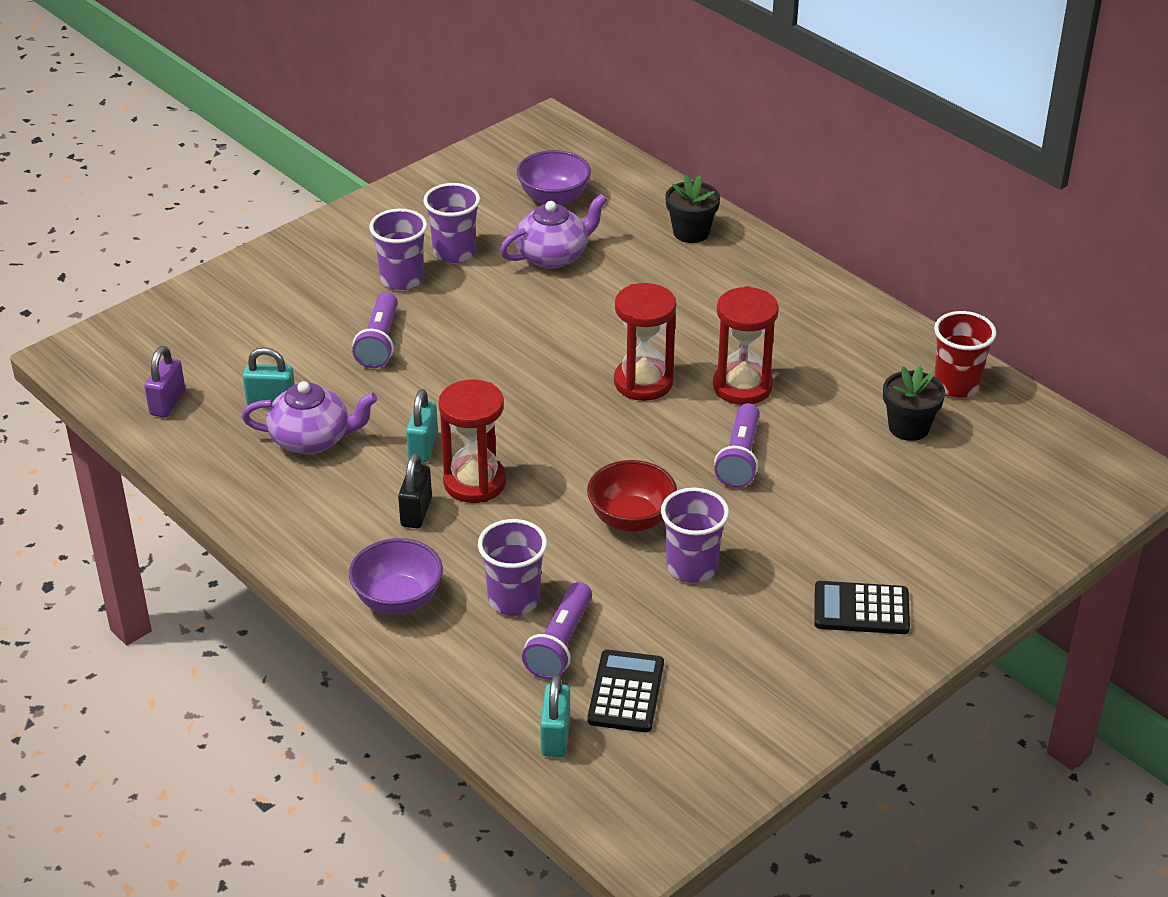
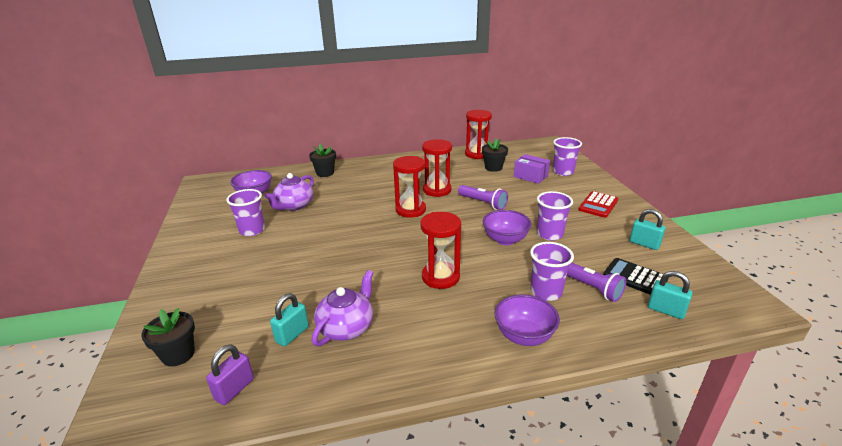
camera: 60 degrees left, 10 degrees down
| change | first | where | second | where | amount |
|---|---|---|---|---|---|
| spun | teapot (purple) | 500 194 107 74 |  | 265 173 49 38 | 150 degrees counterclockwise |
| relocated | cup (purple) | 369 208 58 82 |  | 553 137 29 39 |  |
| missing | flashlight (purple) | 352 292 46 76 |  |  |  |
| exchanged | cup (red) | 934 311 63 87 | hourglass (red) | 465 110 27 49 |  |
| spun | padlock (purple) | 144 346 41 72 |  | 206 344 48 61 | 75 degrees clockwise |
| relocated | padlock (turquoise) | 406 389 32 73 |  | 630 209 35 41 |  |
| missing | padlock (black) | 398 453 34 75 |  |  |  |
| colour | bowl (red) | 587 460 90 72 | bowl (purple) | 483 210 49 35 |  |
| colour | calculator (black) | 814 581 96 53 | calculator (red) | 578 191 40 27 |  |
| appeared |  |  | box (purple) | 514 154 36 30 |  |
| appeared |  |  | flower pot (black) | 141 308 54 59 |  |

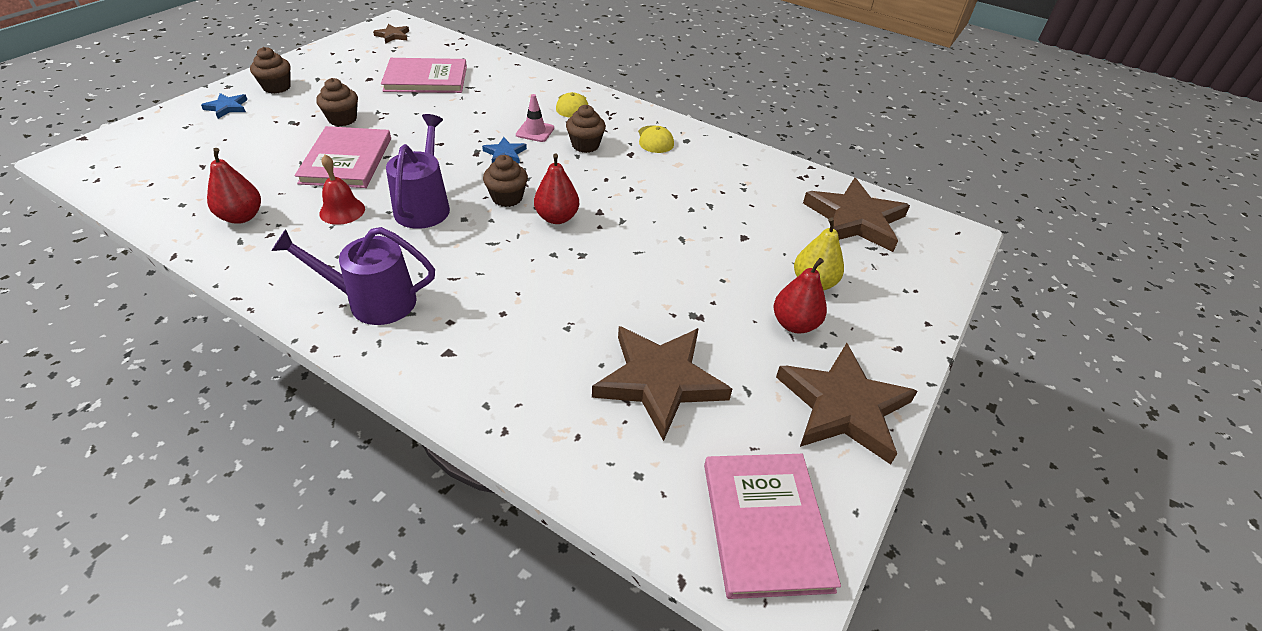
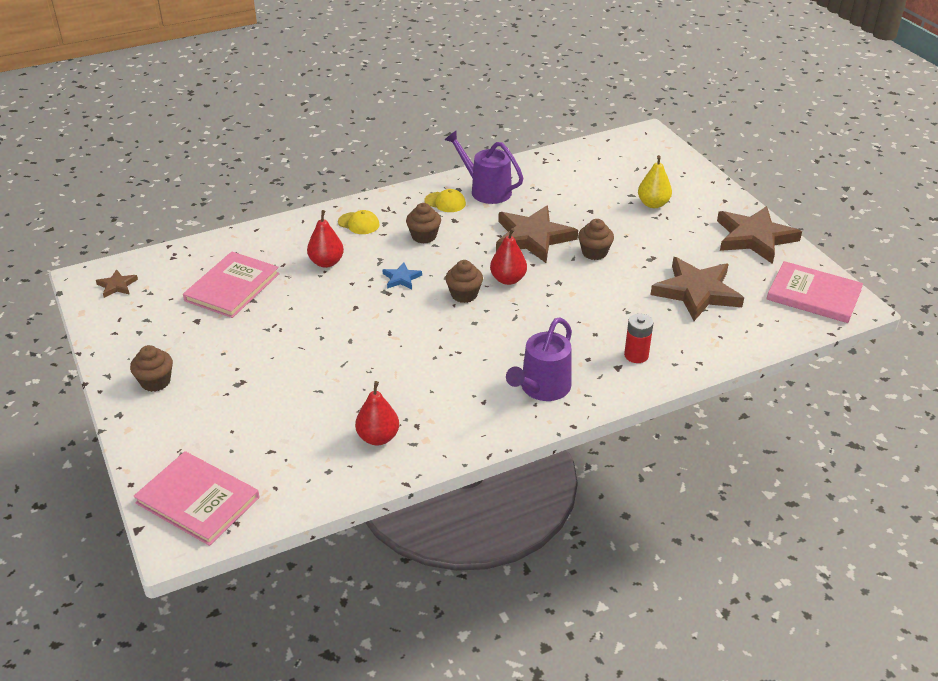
camera: 55 degrees left, 5 degrees down
| change | first | where | second | where | amount |
|---|---|---|---|---|---|
| relocated | cupcake (brown) | 316 78 42 48 |  | 578 219 36 41 |  |
| missing | star (blue) | 201 93 46 26 |  |  |  |
| missing | traffic cone (pink) | 516 94 38 48 |  |  |  |
| relocated | watering can (purple) | 386 114 64 115 |  | 445 130 78 74 |  |
| relocated | book (pink) | 295 126 96 62 |  | 133 451 126 95 |  |
| missing | bell (red) | 319 155 46 70 |  |  |  |
| relocated | star (brown) | 803 178 107 74 |  | 496 205 82 58 |  |
| relocated | pear (red) | 774 258 53 76 |  | 307 210 37 58 |  |
| appeared |  |  | battery (red) | 624 313 29 50 |  |

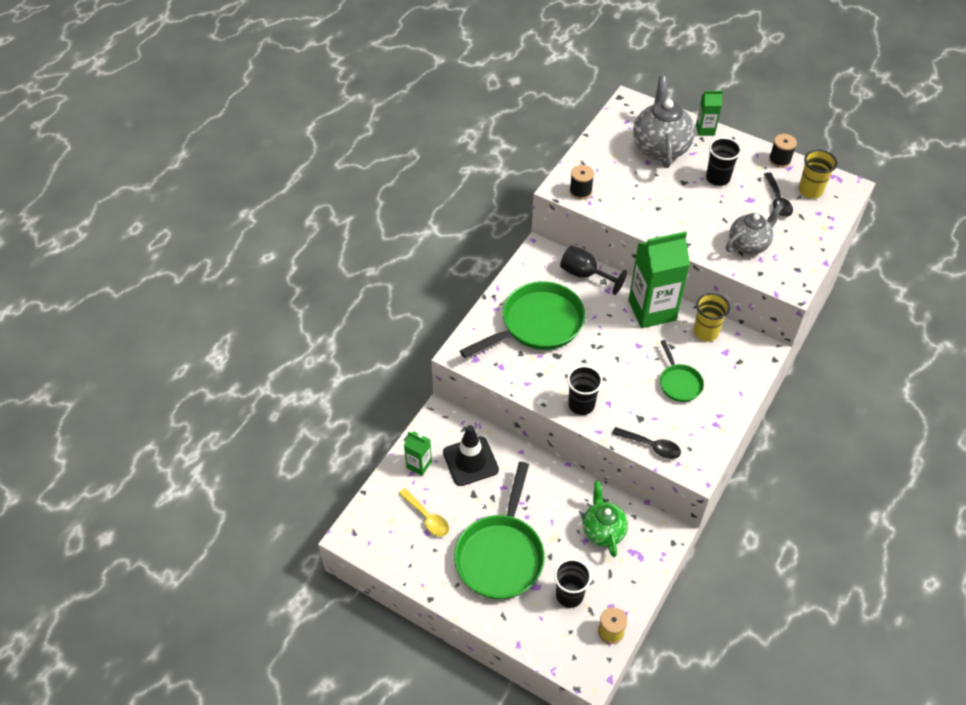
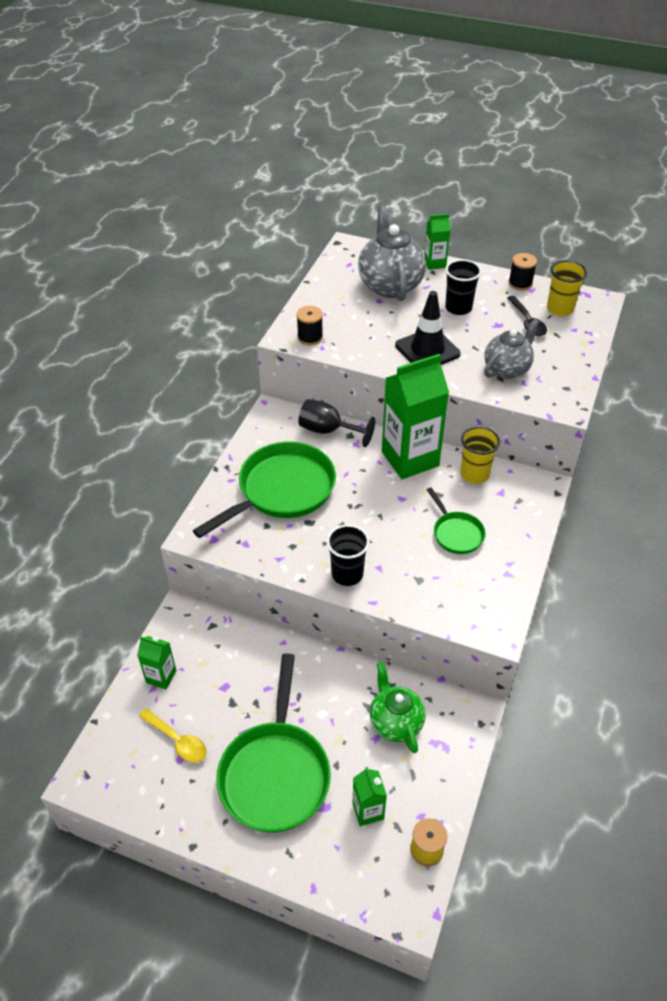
camera: 10 degrees left, 5 degrees down
| change | first | where | second | where | amount |
|---|---|---|---|---|---|
| relocated | traffic cone (black) | 443 425 56 61 |  | 395 291 66 74 |  |
| missing | spoon (black) | 612 427 69 32 |  |  |  |
| exchanged | cup (black) | 554 559 38 49 | carton (green) | 352 767 35 59 |  |

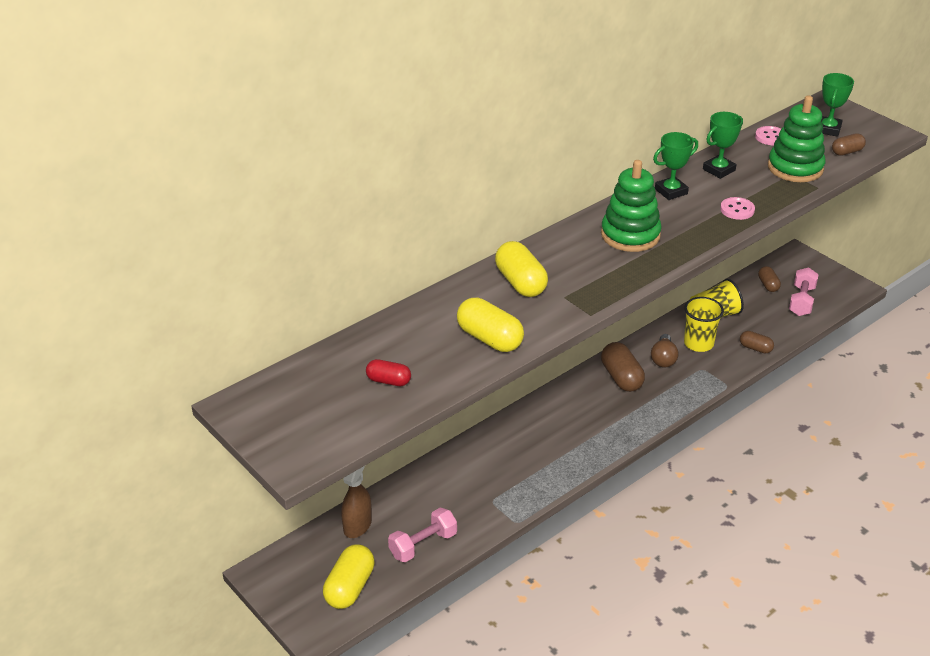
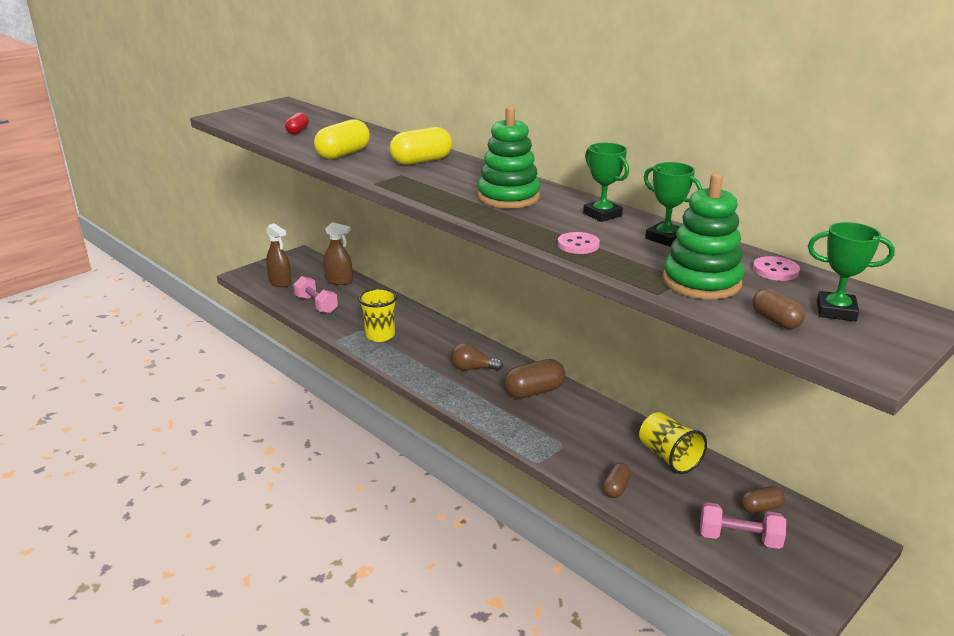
camera: 85 degrees right, 10 degrees down
| change | first | where | second | where | amount |
|---|---|---|---|---|---|
| relocated | cup (yellow) | 684 297 40 55 |  | 358 288 39 54 |  |
| relocated | light bulb (brown) | 651 334 27 33 |  | 451 343 52 28 |  |
| exchanged | capsule (yellow) | 323 544 52 65 | spray bottle (brown) | 266 223 26 64 |  |

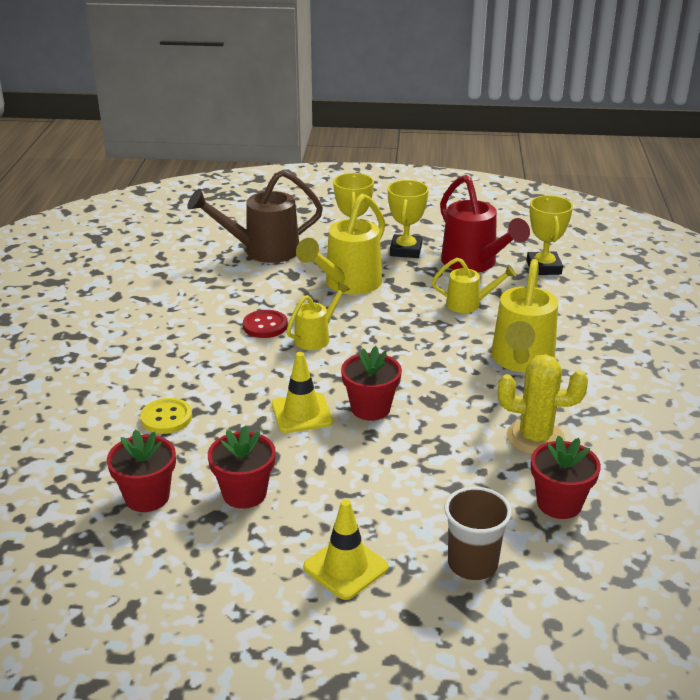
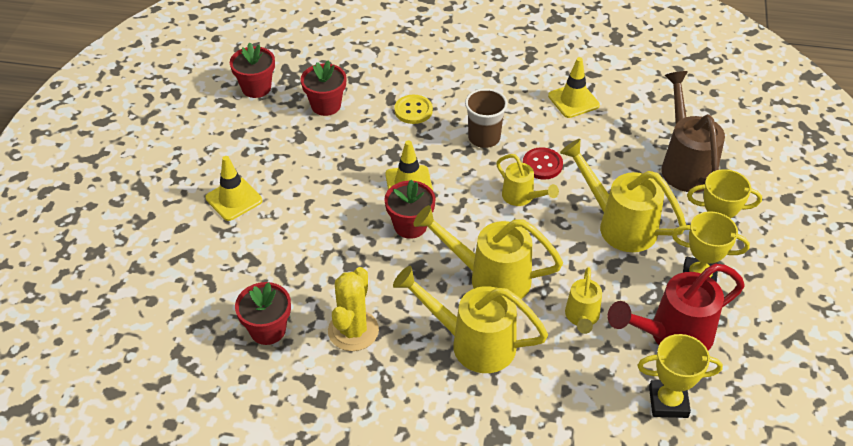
camera: 95 degrees right, 15 degrees up
| change | first | where | second | where | amount |
|---|---|---|---|---|---|
| relocated | flower pot (red) | 208 425 68 84 |  | 230 43 45 55 |  |
| relocated | cup (brown) | 444 487 68 93 |  | 465 88 43 60 |  |
| appeared |  |  | traffic cone (yellow) | 548 57 52 61 |  |
| appeared |  |  | watering can (yellow) | 413 205 150 94 |  |

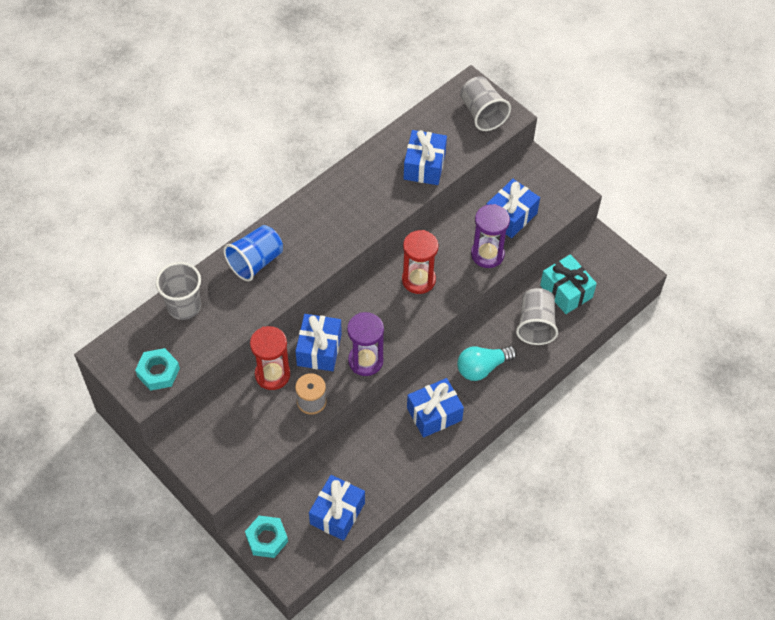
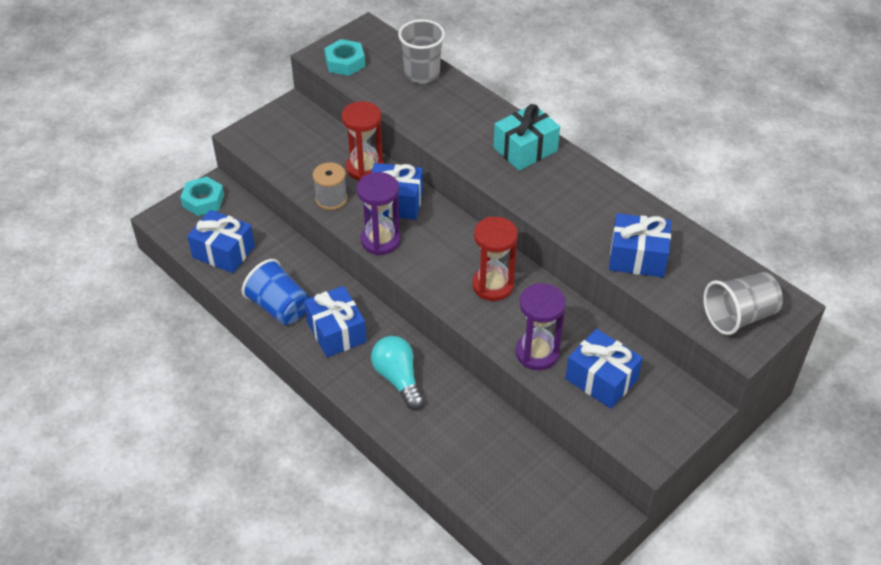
camera: 90 degrees right, 10 degrees down
| change | first | where | second | where | amount |
|---|---|---|---|---|---|
| relocated | cup (blue) | 223 225 60 57 |  | 242 259 68 66 |  |
| relocated | gift (turquoise) | 540 254 57 60 |  | 494 104 66 67 |  |
| missing | cup (grey) | 516 288 42 57 |  |  |  |

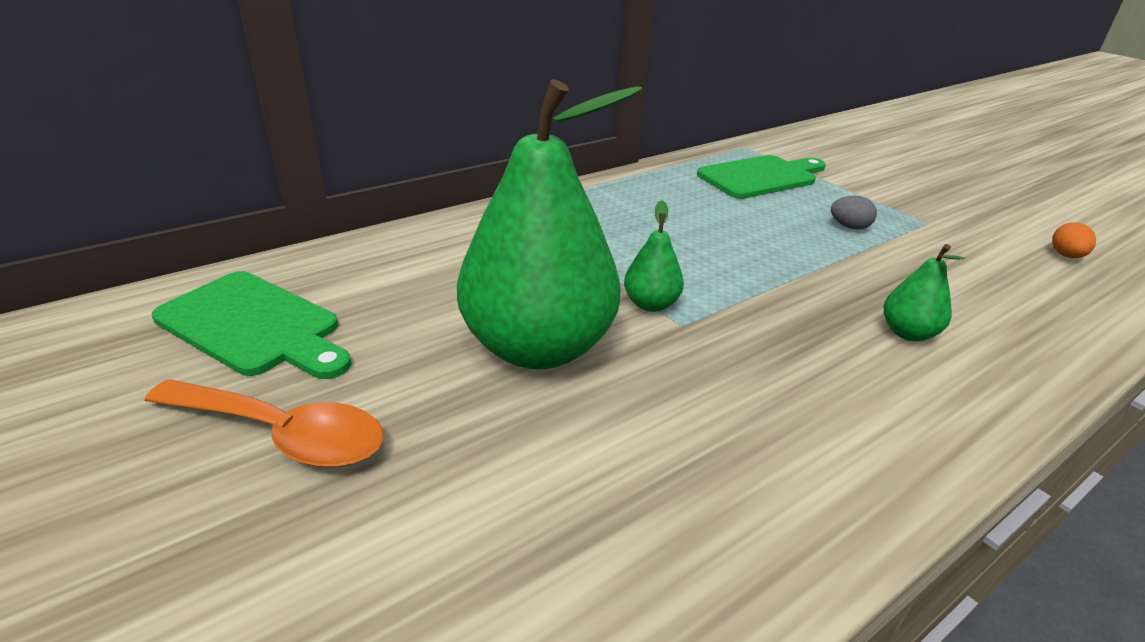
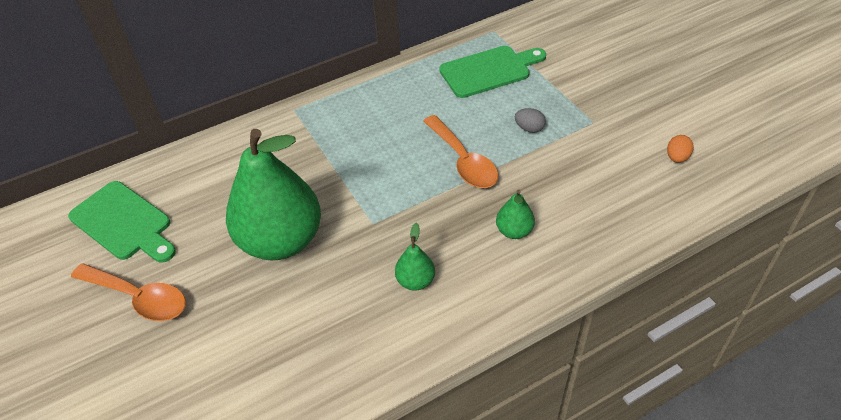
camera: 10 degrees right, 15 degrees up
| change | first | where | second | where | amount |
|---|---|---|---|---|---|
| relocated | pear (green) | 624 200 60 112 |  | 395 222 40 69 |  |
| appeared |  |  | spoon (orange) | 423 115 75 73 |  |

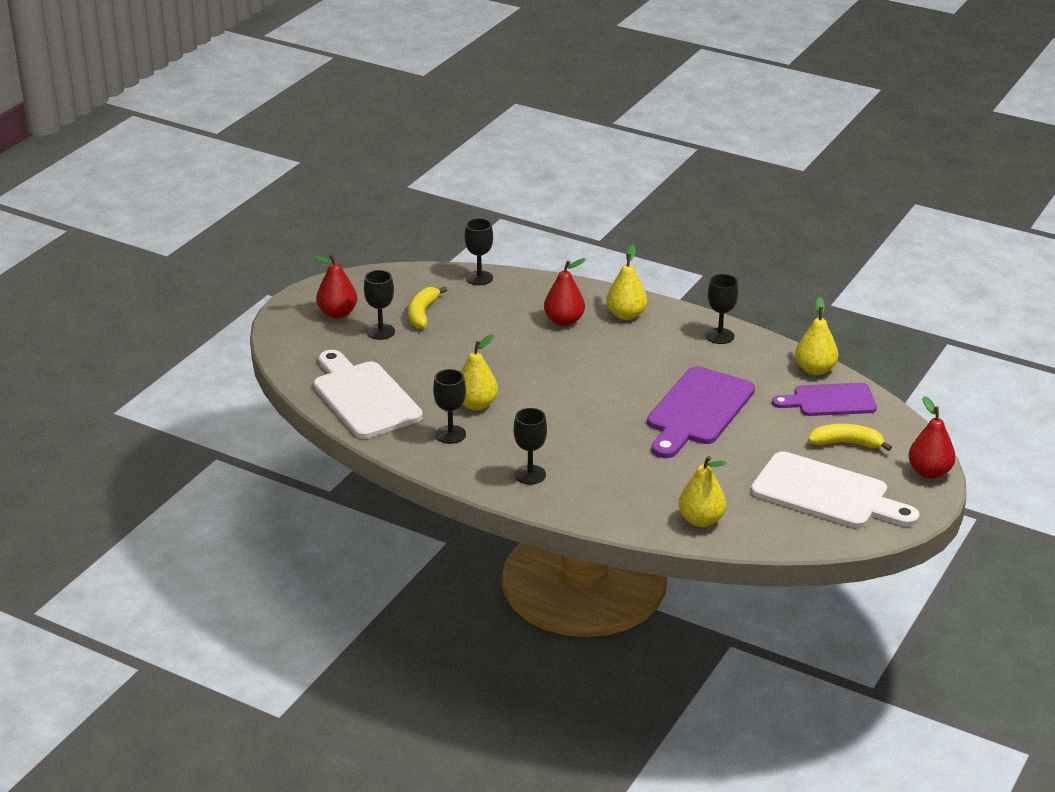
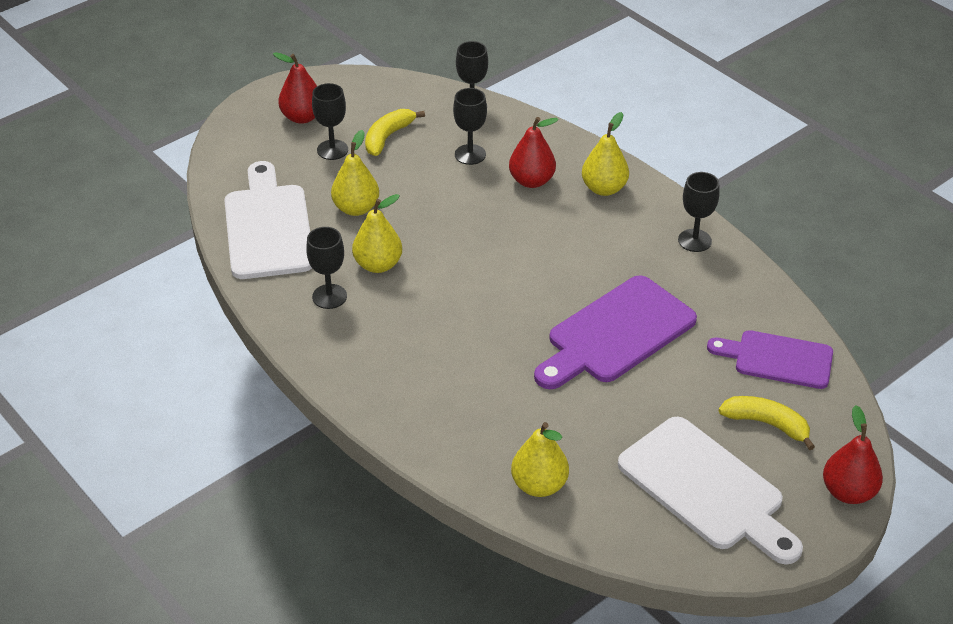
camera: 20 degrees right, 10 degrees up
| change | first | where | second | where | amount |
|---|---|---|---|---|---|
| relocated | pear (yellow) | 795 297 43 78 |  | 331 130 48 86 |  |
| relocated | goblet (black) | 514 408 33 76 |  | 453 88 34 77 |  |

